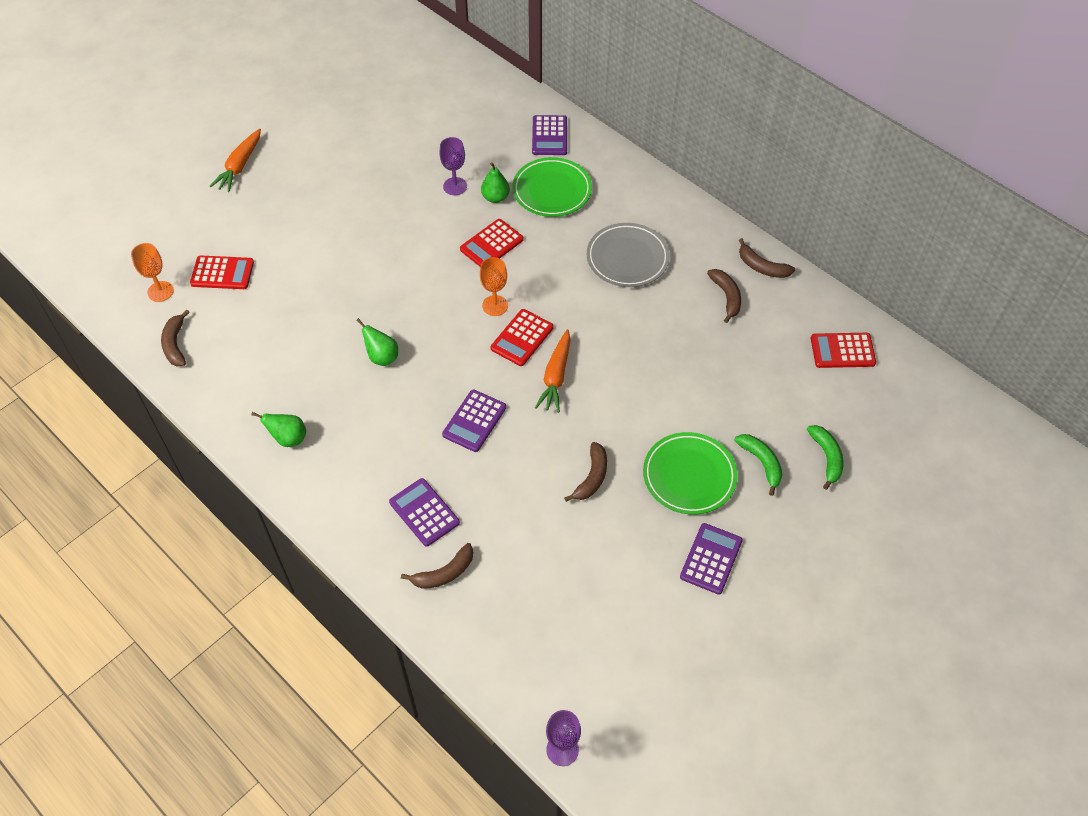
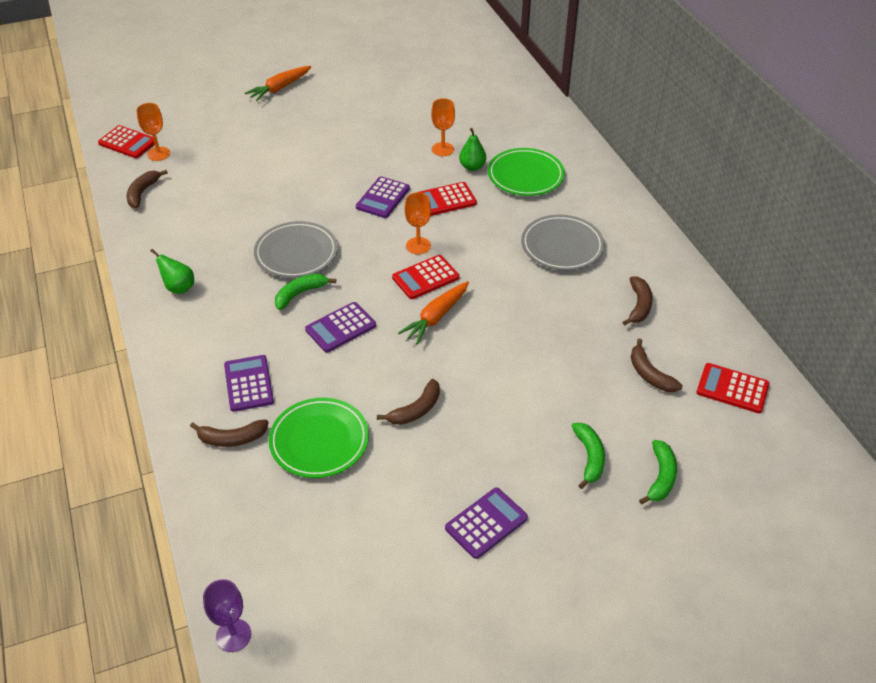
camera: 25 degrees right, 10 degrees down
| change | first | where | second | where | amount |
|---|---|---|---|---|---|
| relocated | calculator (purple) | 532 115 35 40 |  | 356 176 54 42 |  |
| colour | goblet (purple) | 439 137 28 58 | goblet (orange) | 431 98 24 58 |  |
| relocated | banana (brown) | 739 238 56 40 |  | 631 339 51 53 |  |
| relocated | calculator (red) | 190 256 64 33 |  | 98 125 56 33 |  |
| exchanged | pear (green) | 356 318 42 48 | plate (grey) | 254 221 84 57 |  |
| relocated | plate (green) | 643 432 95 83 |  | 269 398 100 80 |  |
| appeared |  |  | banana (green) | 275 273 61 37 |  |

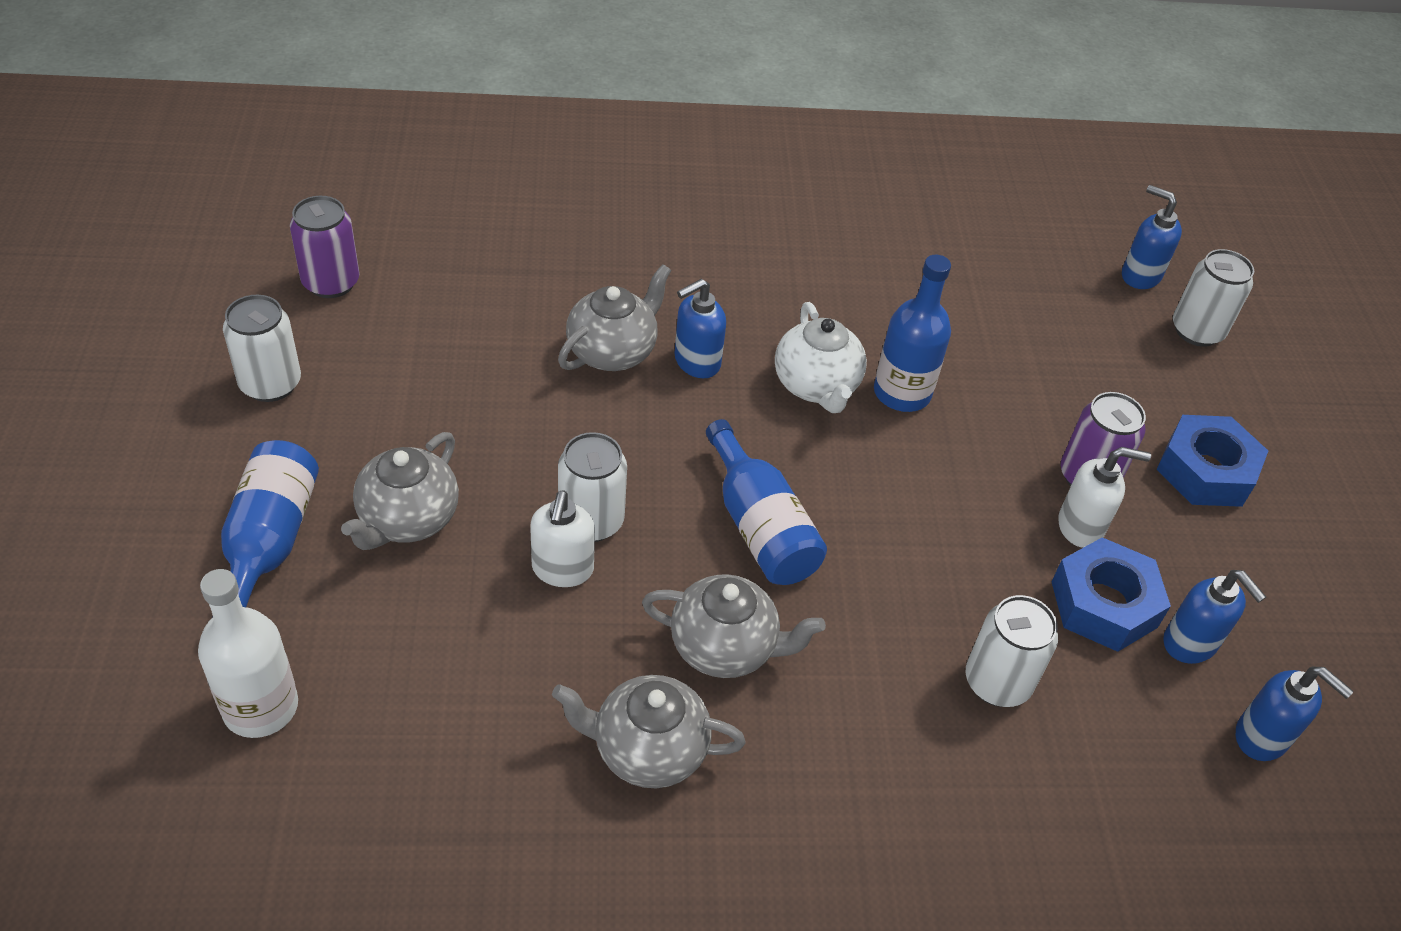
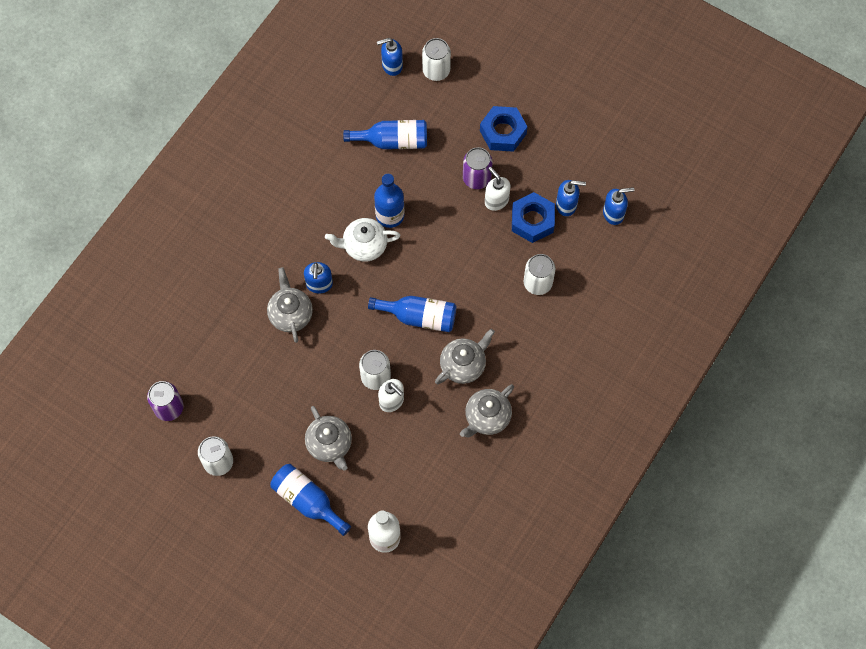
camera: 50 degrees left, 20 degrees up
| change | first | where | second | where | amount |
|---|---|---|---|---|---|
| spun | teapot (white) | 775 302 92 111 |  | 325 218 75 44 | 150 degrees clockwise |
| spun | soap dispenser (white) | 1058 447 93 101 |  | 485 167 25 44 | 75 degrees counterclockwise |
| appeared |  |  | bottle (blue) | 343 120 84 29 |  |

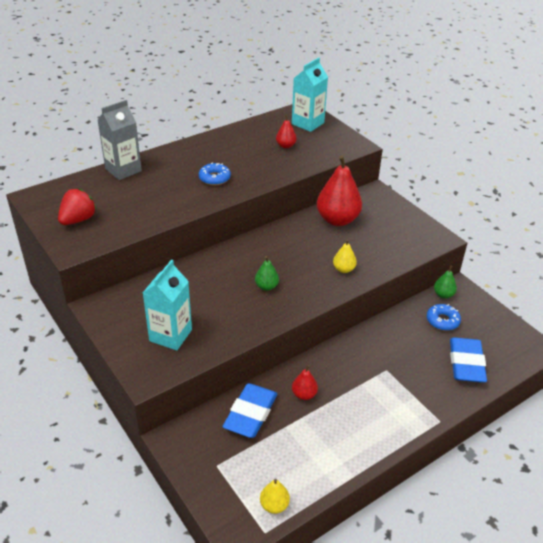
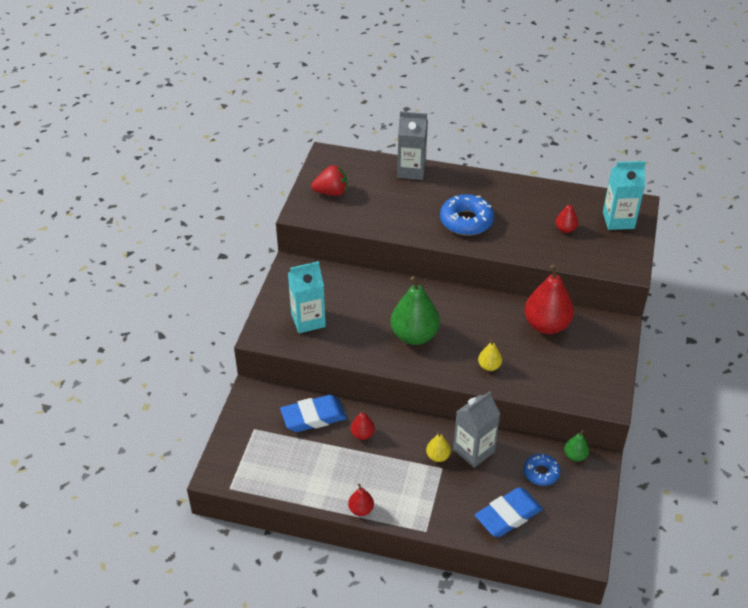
camera: 50 degrees right, 5 degrees up
| change | first | where | second | where | amount |
|---|---|---|---|---|---|
| size | donut (blue) | 199 162 32 23 |  | 440 194 54 42 | x1.67 |
| size | pear (green) | 255 256 24 35 |  | 390 276 50 69 | x2.09 |
| relocated | pear (yellow) | 260 479 30 35 |  | 426 432 25 30 |  |
| appeared |  |  | carton (grey) | 453 391 47 77 |  |
| appeared |  |  | pear (red) | 348 483 26 33 |  |

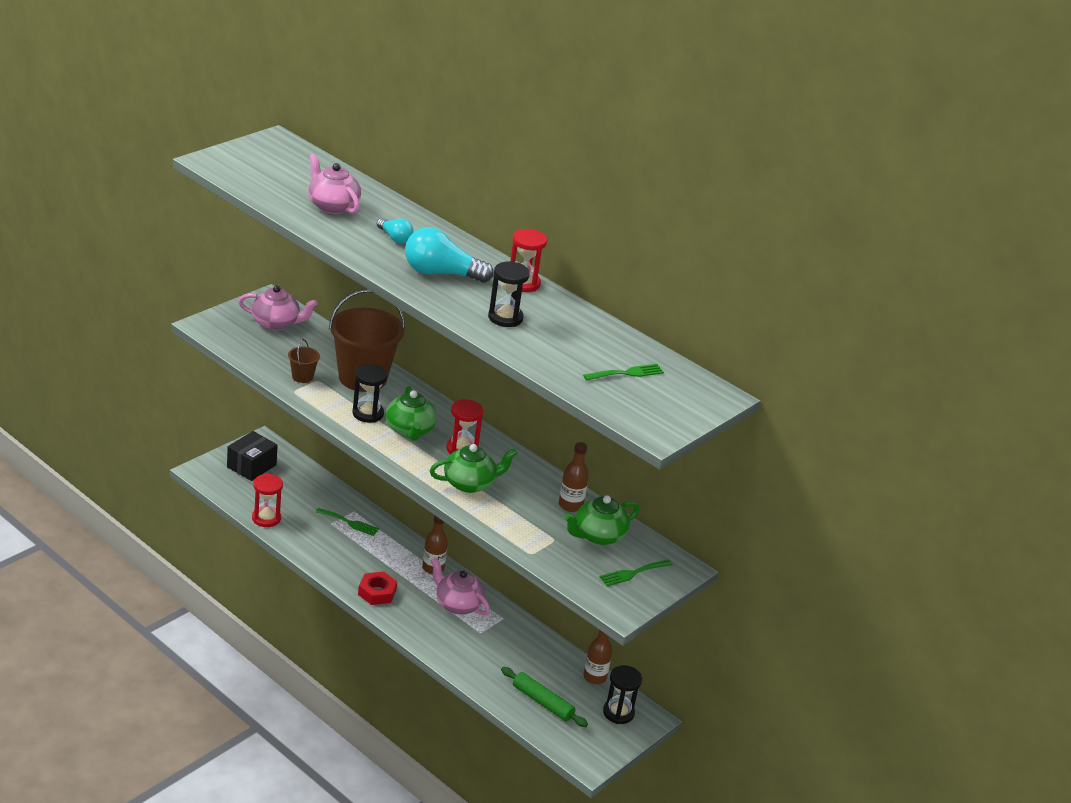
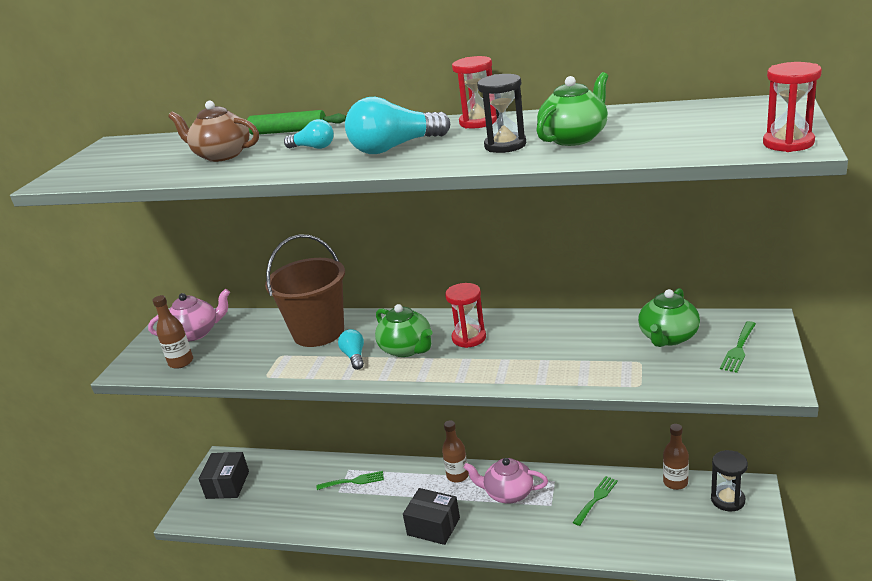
camera: 20 degrees left, 5 degrees down
| change | first | where | second | where | amount |
|---|---|---|---|---|---|
| colour | teapot (pink) | 308 153 53 61 | teapot (brown) | 168 101 91 61 |  |
| missing | bucket (brown) | 288 339 32 44 |  |  |  |
| exchanged | hourglass (black) | 352 364 36 59 | light bulb (turquoise) | 338 329 26 41 |  |
| relocated | fork (green) | 583 364 81 16 |  | 573 476 45 50 |  |
| relocated | bottle (brown) | 559 442 30 70 |  | 152 295 41 74 |  |
| relocated | teapot (green) | 429 444 88 49 |  | 536 72 72 74 |  |
| relocated | hourglass (red) | 252 473 31 54 |  | 763 62 59 90 |  |
| exchanged | nut (red) | 358 571 39 34 | box (black) | 403 488 57 57 |  |
| relocated | rolling pin (green) | 501 667 87 60 |  | 247 110 99 25 |  |

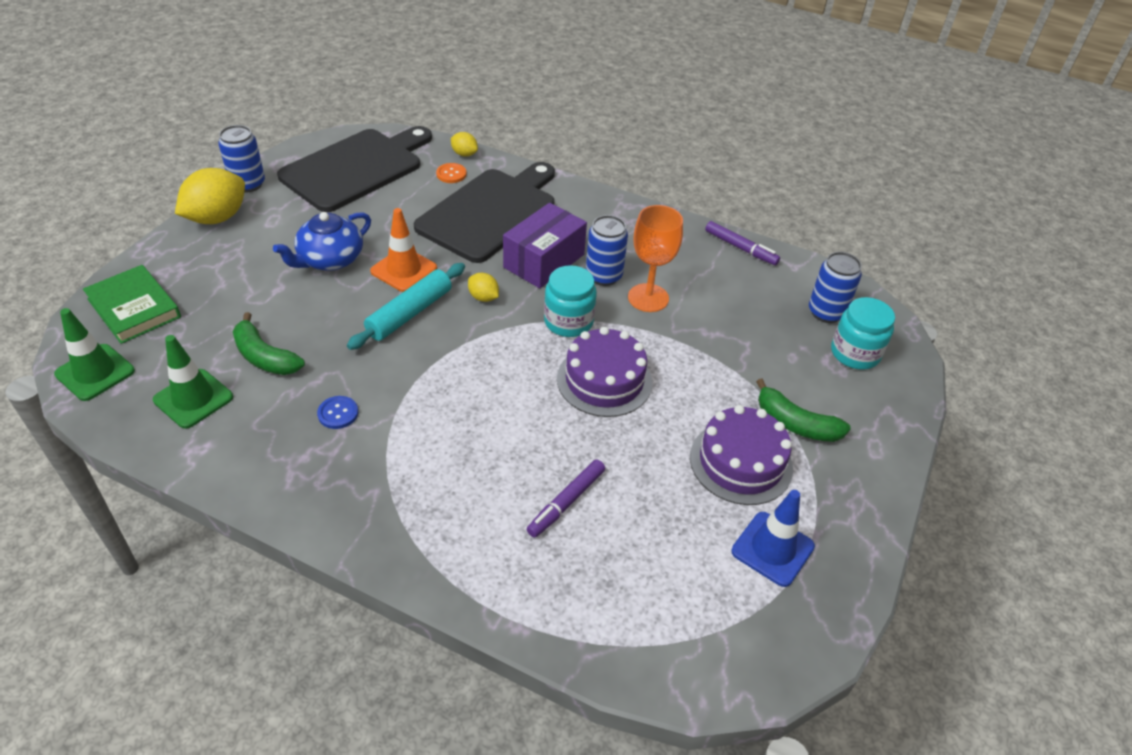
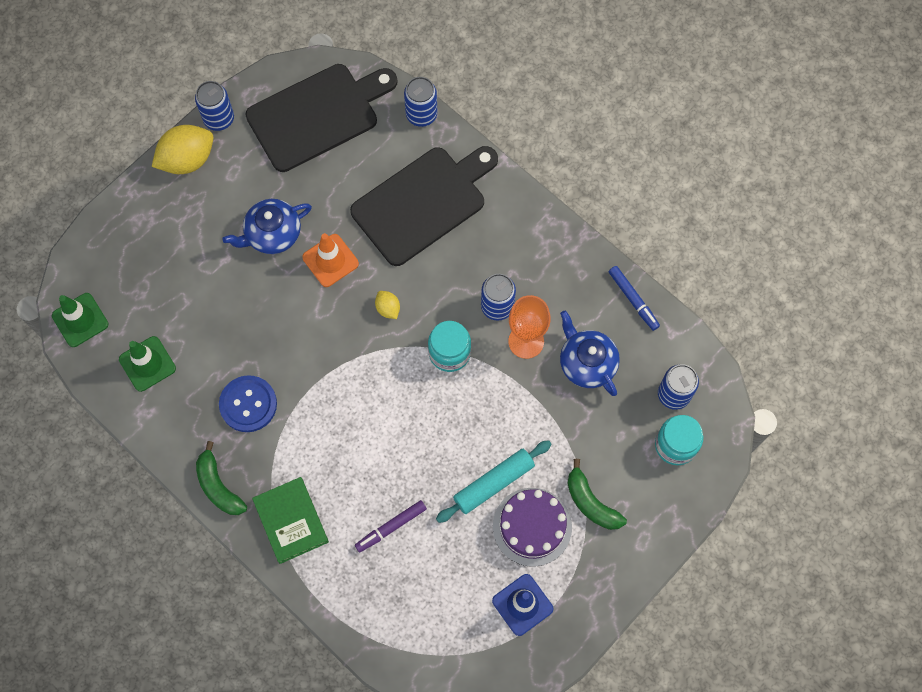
camera: 20 degrees right, 25 degrees up
| change | first | where | second | where | amount |
|---|---|---|---|---|---|
| exchanged | lemon (yellow) | 451 132 27 25 | can (blue) | 404 77 33 50 |  |
| missing | button (orange) | 436 163 31 20 |  |  |  |
| missing | box (purple) | 503 203 84 85 |  |  |  |
| colour | marker (purple) | 705 221 75 44 | marker (blue) | 609 266 51 65 |  |
| relocated | rolling pin (turquoise) | 347 263 118 87 |  | 436 440 116 83 |  |
| relocated | book (green) | 83 265 98 79 |  | 252 477 77 87 |  |
| relocated | banana (green) | 233 312 72 63 |  | 196 441 51 74 |  |
| missing | cake (purple) | 557 327 95 90 |  |  |  |
| size | button (blue) | 317 396 41 33 |  | 219 375 58 57 | x1.88 |
| appeared |  |  | teapot (blue) | 560 310 60 86 |  |

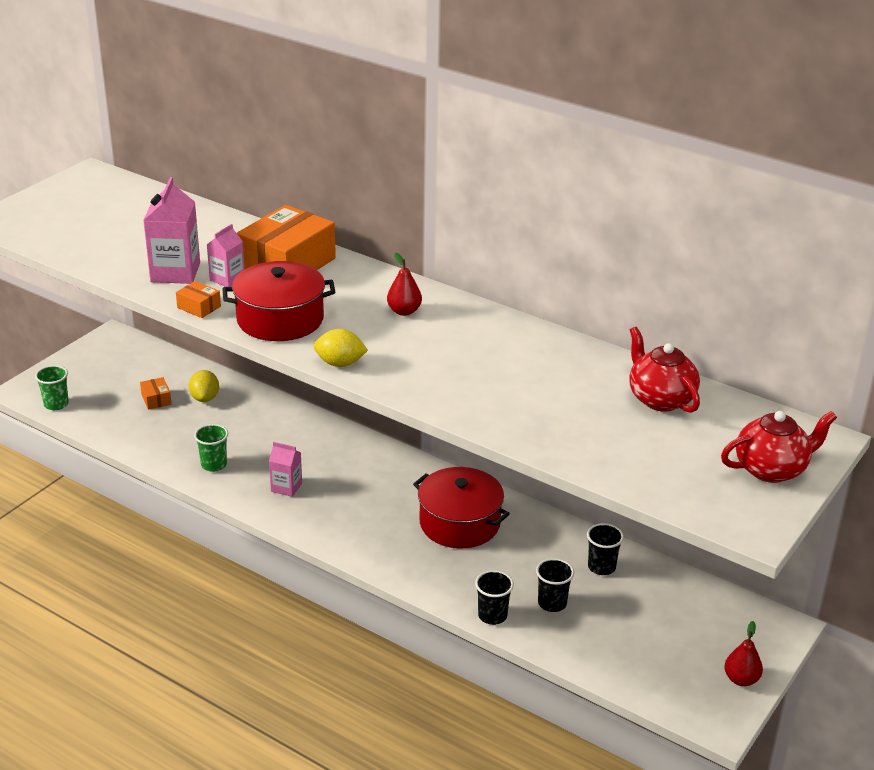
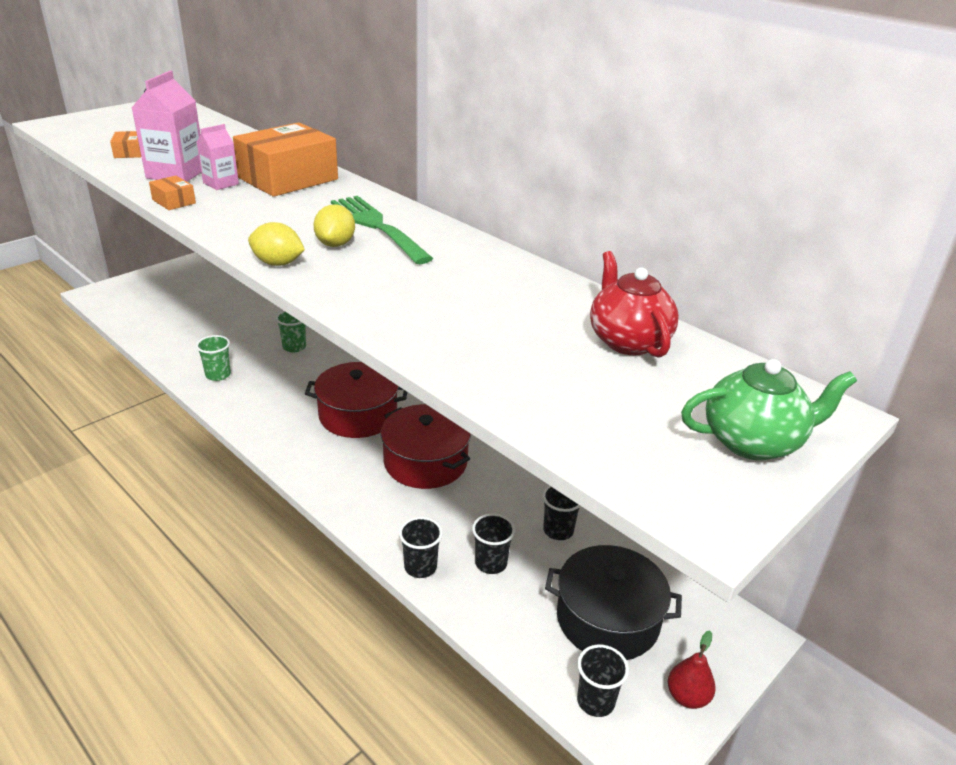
camera: 10 degrees right, 0 degrees up
| change | first | where | second | where | amount |
|---|---|---|---|---|---|
| exchanged | pear (red) | 387 252 35 64 | fork (green) | 331 196 103 68 |  |
| relocated | pot (red) | 222 261 113 80 |  | 305 362 102 76 |  |
| relocated | cup (green) | 35 365 34 45 |  | 276 311 30 41 |  |
| relocated | lemon (yellow) | 189 370 30 32 |  | 313 204 42 43 |  |
| relocated | box (orange) | 140 377 31 33 |  | 110 131 31 27 |  |
| colour | teapot (red) | 721 411 116 72 | teapot (green) | 681 359 176 101 |  |
| missing | carton (pink) | 269 442 33 55 |  |  |  |
| appeared |  |  | pot (black) | 545 545 137 115 |  |
| appeared |  |  | cup (black) | 577 645 52 72 |  |

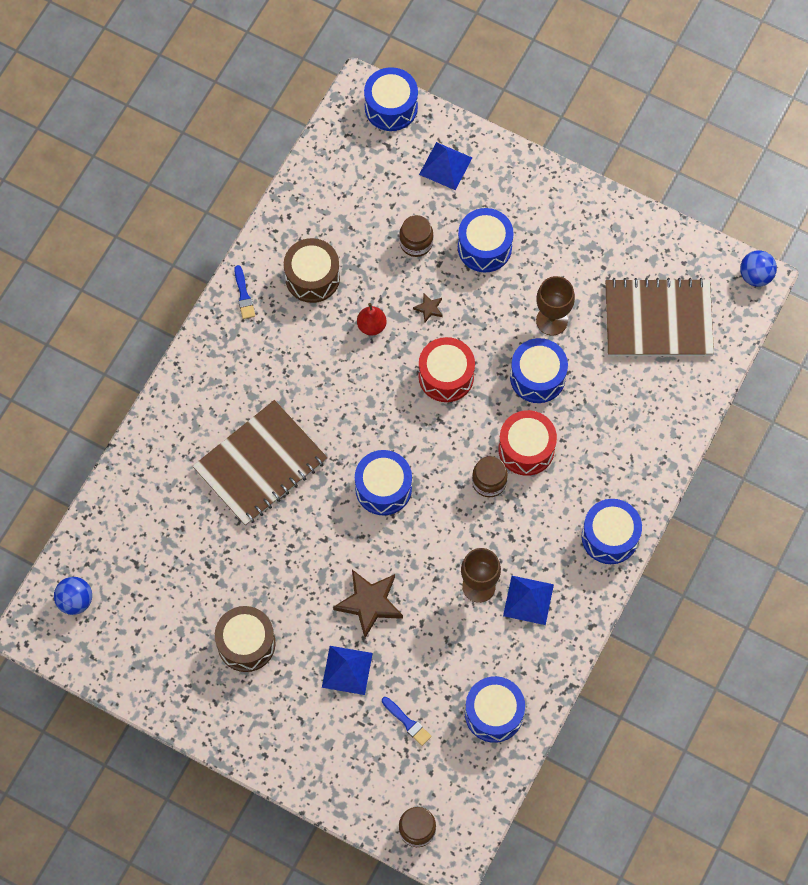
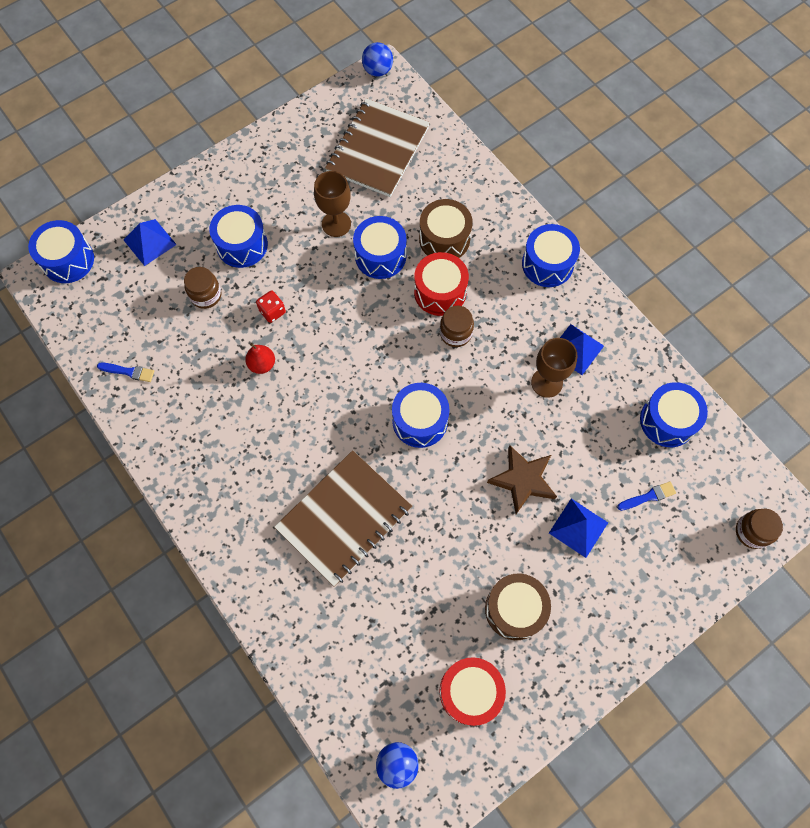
camera: 65 degrees left, 0 degrees up
| change | first | where | second | where | amount |
|---|---|---|---|---|---|
| relocated | drum (brown) | 284 238 56 65 |  | 419 199 54 59 |  |
| relocated | brush (blue) | 234 265 21 54 |  | 97 363 57 19 |  |
| exchanged | star (brown) | 413 294 30 28 | dice (red) | 256 291 30 32 |  |
| relocated | drum (red) | 418 337 57 65 |  | 439 657 67 69 |  |
| spun | notebook (brown) | 192 400 136 126 |  | 274 450 138 137 | 60 degrees clockwise |

